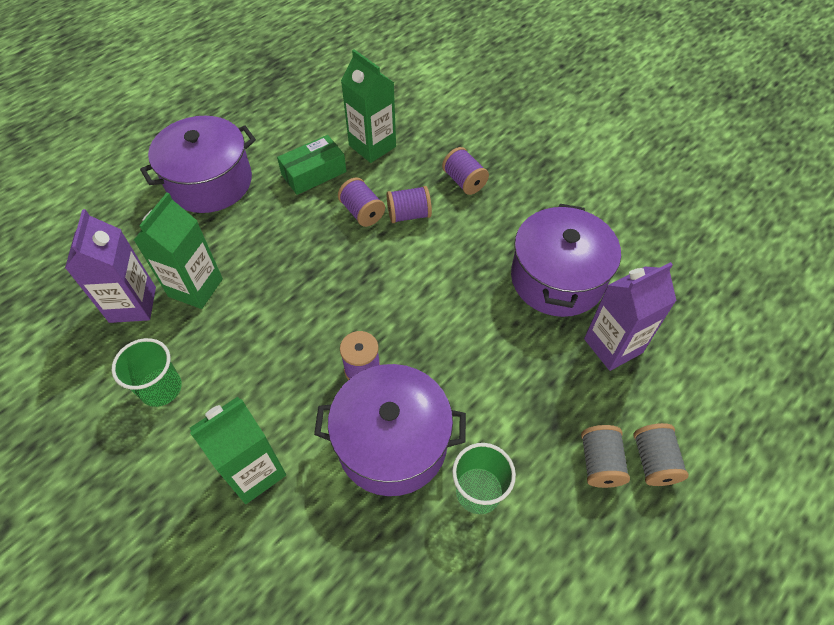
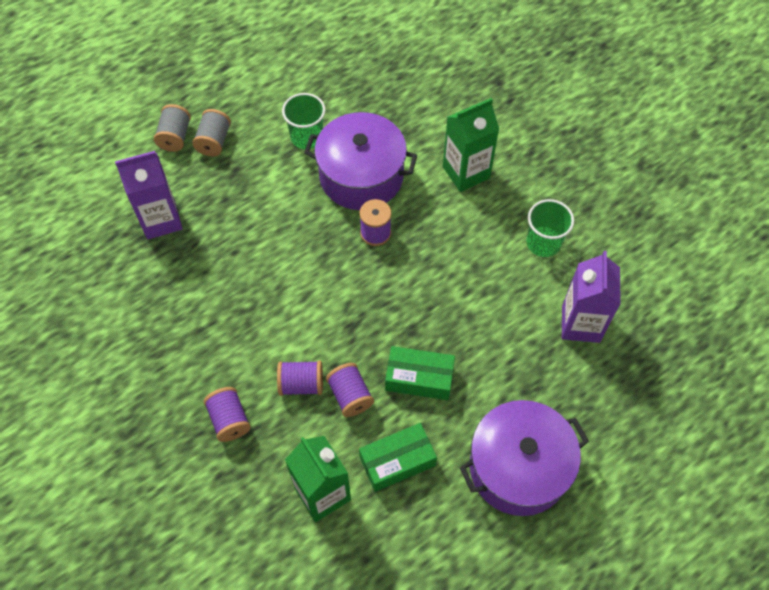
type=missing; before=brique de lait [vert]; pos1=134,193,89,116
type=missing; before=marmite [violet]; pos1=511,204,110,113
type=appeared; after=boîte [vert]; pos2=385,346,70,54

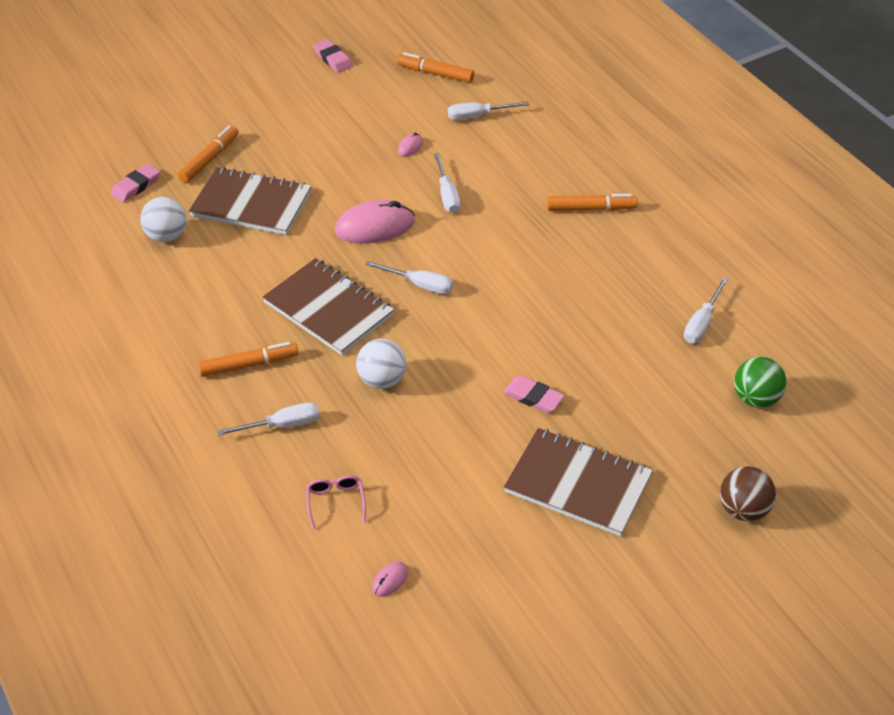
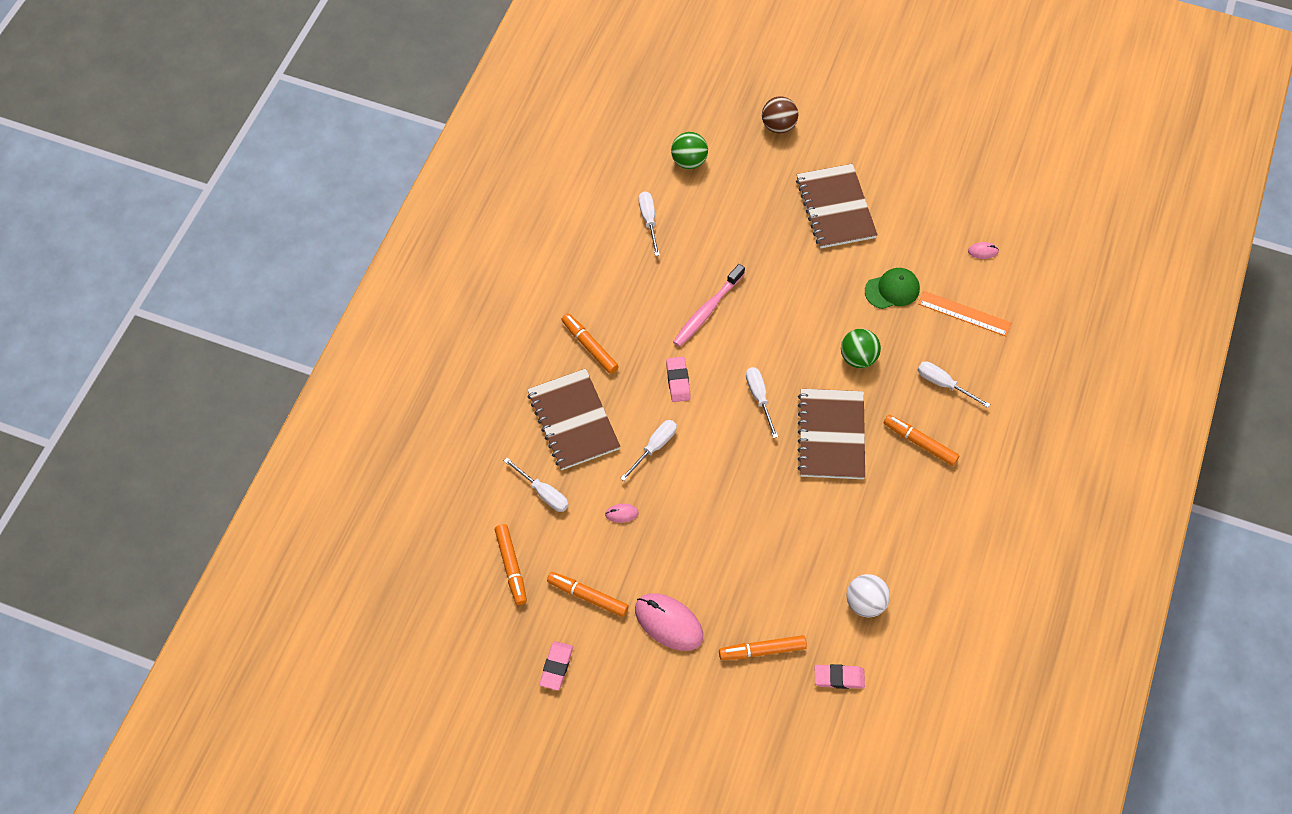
type=relocated; before=carnet [marron]; pos1=189,167,122,68; pos2=527,368,94,102
type=relocated; before=souris [rose]; pos1=335,200,80,44; pos2=635,593,68,58
type=spun; before=tournevis [blanc]; pos1=684,278,44,65; pos2=639,191,21,65; turn=-90
type=colour; before=balle [blanc]; after=balle [vert]; pos1=356,339,50,50; pos2=841,329,40,39
type=relocated; before=gomme [rose]; pos1=503,375,62,38; pos2=666,357,25,45
type=exchanged; before=lunettes [rose]; after=règle [orange]; pos1=306,475,60,55; pos2=919,291,92,45
type=appeared; after=brosse à dents [rose]; pos2=673,264,72,83
type=appeared; after=casquette [vert]; pos2=865,268,55,41
type=appeared; after=feutre [orange]; pos2=547,572,82,45

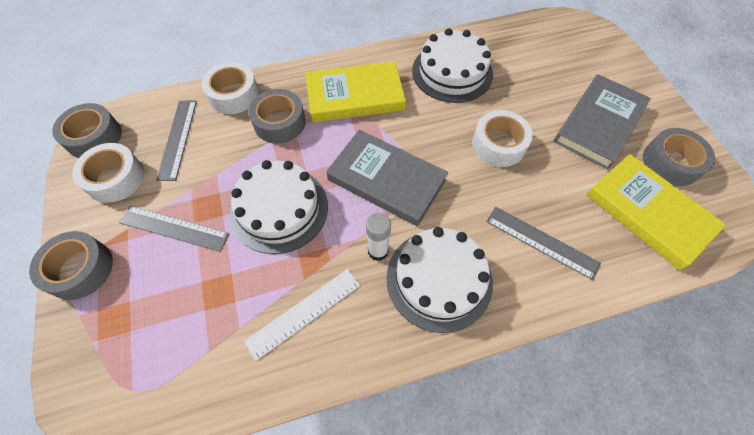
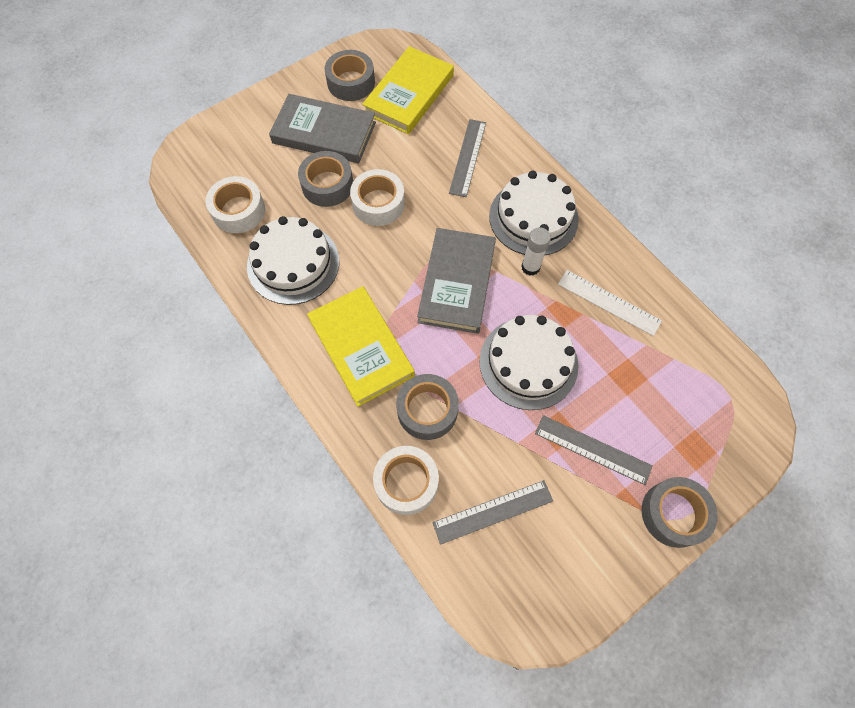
type=relocated; before=ruban adhésif [gris]; pos1=52,103,70,55; pos2=298,151,55,56
type=relocated; before=ruban adhésif [blanc]; pos1=72,143,72,60; pos2=206,176,59,57
type=spun; before=règle [gris]; pos1=119,206,111,46; pos2=535,415,118,70; turn=-60

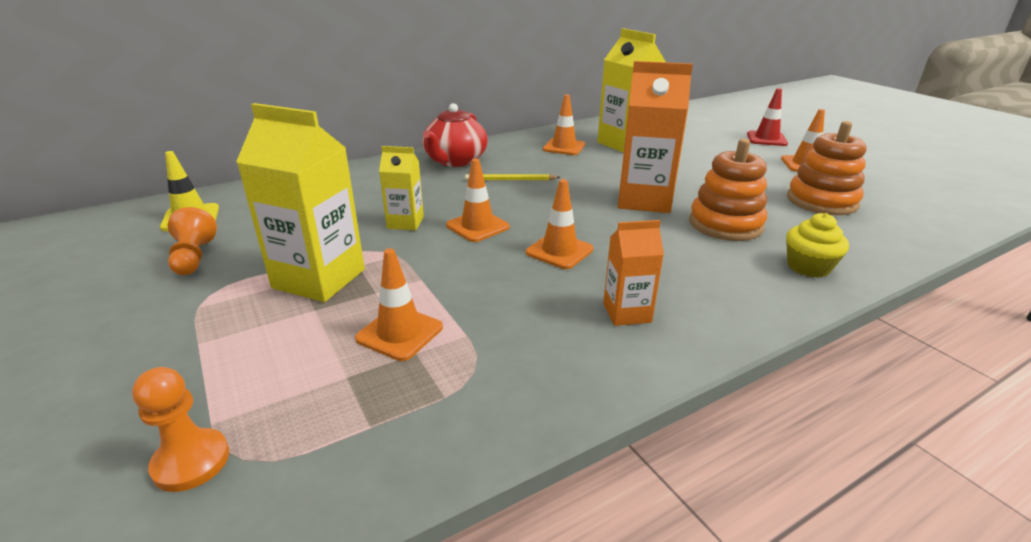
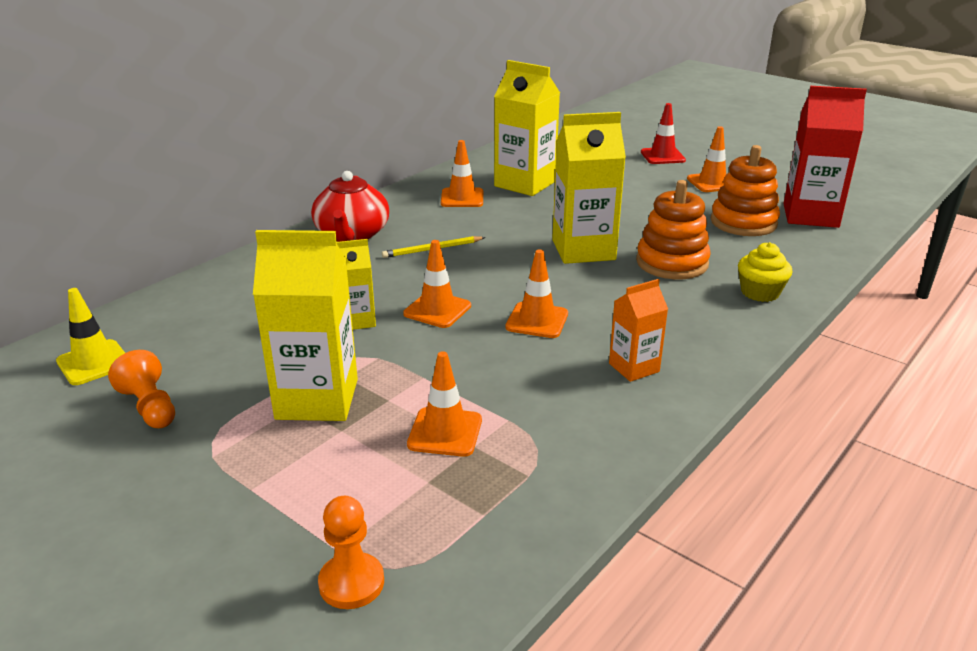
type=colour; before=brique de lait [orange]; after=brique de lait [jaune]; pos1=618,61,75,152; pos2=552,112,74,152
type=appeared; after=brique de lait [rouge]; pos2=783,86,84,142

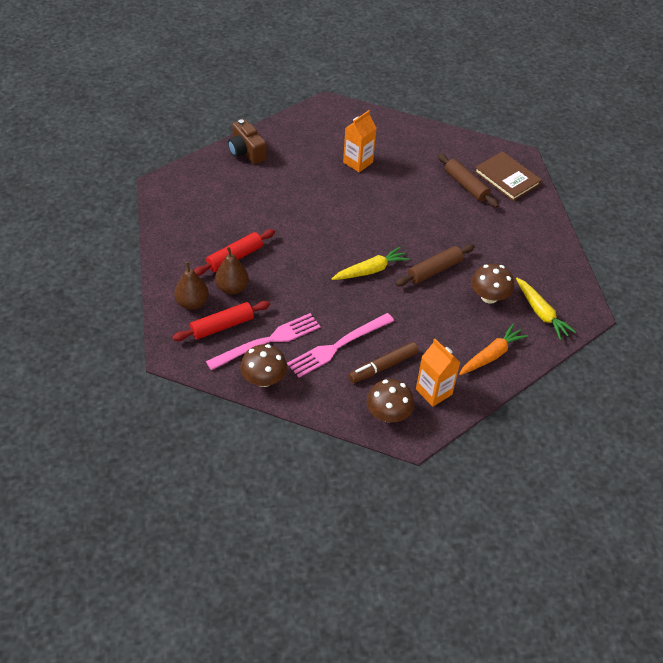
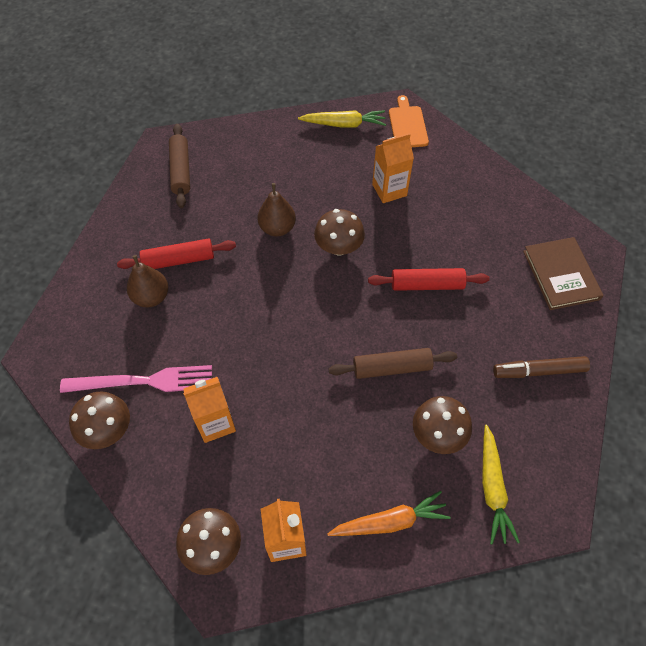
type=missing; before=appareil photo [marron]; pos1=228,119,39,45
type=relocated; before=rouleau à pâtisserie [marron]; pos1=437,153,62,55; pos2=169,124,21,84
type=relocated; before=carotte [jaune]; pos1=332,247,78,33; pos2=298,110,88,18
type=relocated; before=poire [marron]; pos1=174,262,35,48; pos2=257,183,39,54
type=relocated; before=rouleau à pâtisserie [rouge]; pos1=172,301,98,40; pos2=368,268,122,23
type=exchanged; before=fourchette [rose]; after=brique de lait [orange]; pos1=287,313,107,65; pos2=183,377,53,66
type=relocated; before=feutre [marron]; pos1=348,342,71,41; pos2=493,356,97,22
type=appeared; after=planche à découper [orange]; pos2=389,95,40,52
type=appeared; after=champignon [marron]; pos2=314,209,51,46

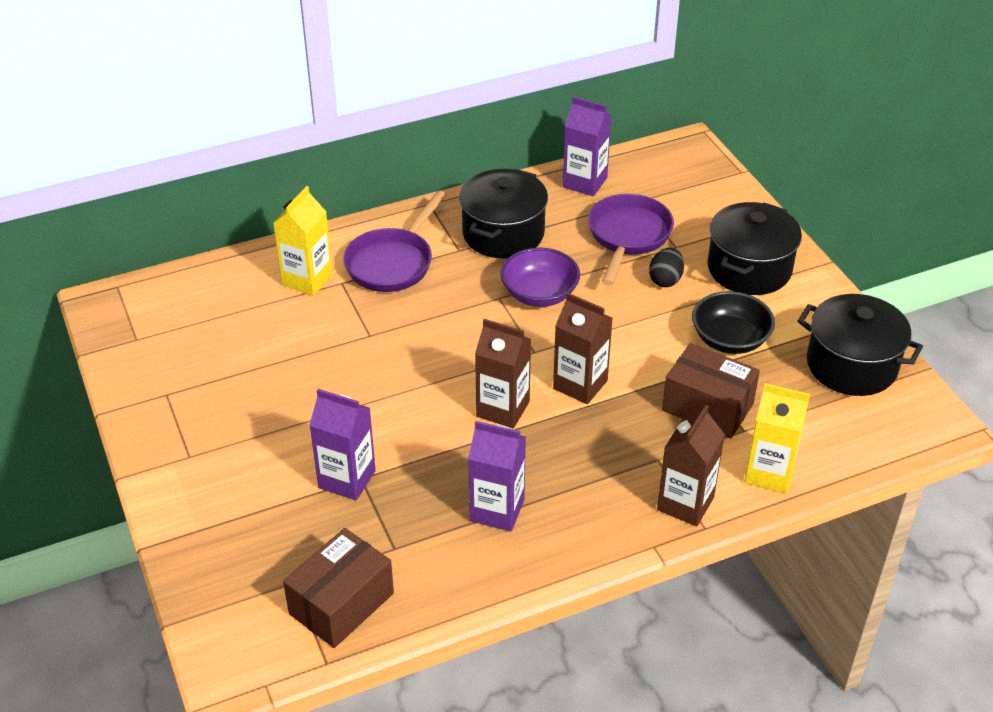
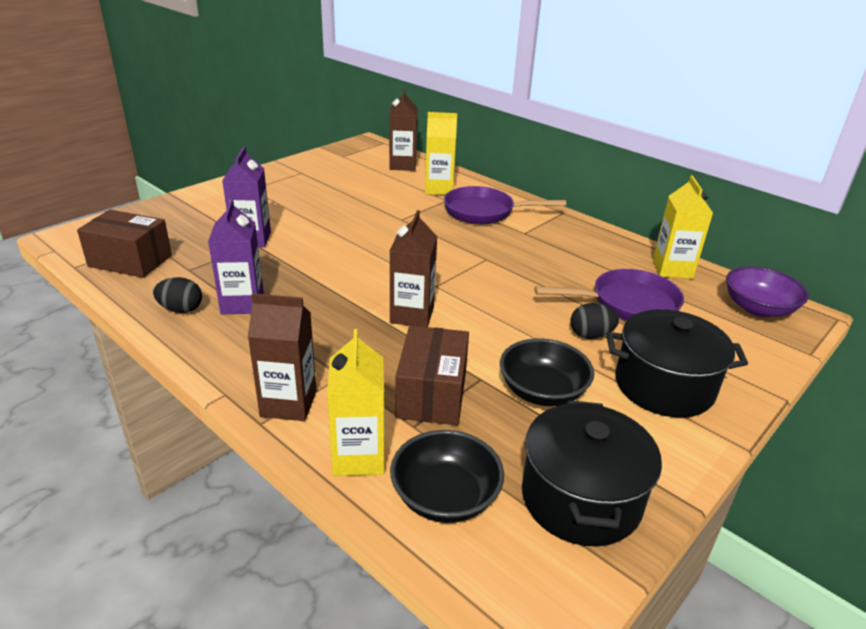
type=colour; before=brique de lait [violet]; after=brique de lait [jaune]; pos1=562,97,49,99; pos2=653,175,60,104
type=missing; before=marmite [noir]; pos1=459,168,89,90
type=relocated; before=bol [violet]; pos1=501,248,79,59; pos2=726,266,83,51
type=relocated; before=brique de lait [marron]; pos1=475,319,56,109; pos2=389,89,29,82
type=appeared; after=œuf [noir]; pos2=153,277,49,36
type=appeared; after=bol [noir]; pos2=390,430,114,93

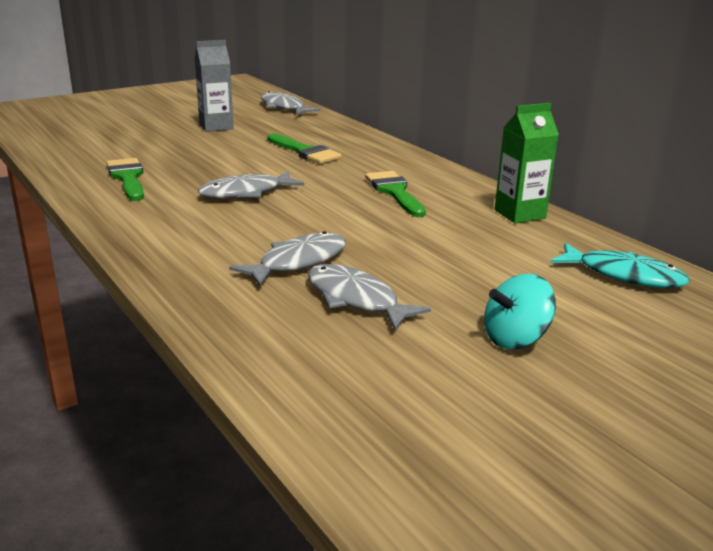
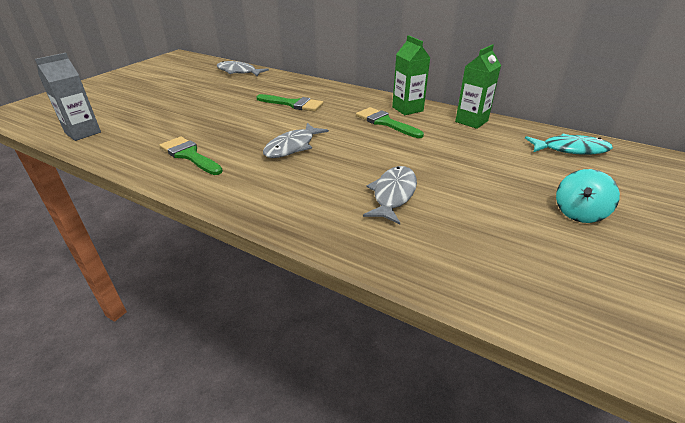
type=relocated; before=brique de lait [gris]; pos1=195,40,39,92; pos2=35,53,66,88
type=missing; before=poisson [gris]; pos1=308,264,123,67
type=appeared; after=brique de lait [vert]; pos2=392,35,38,80

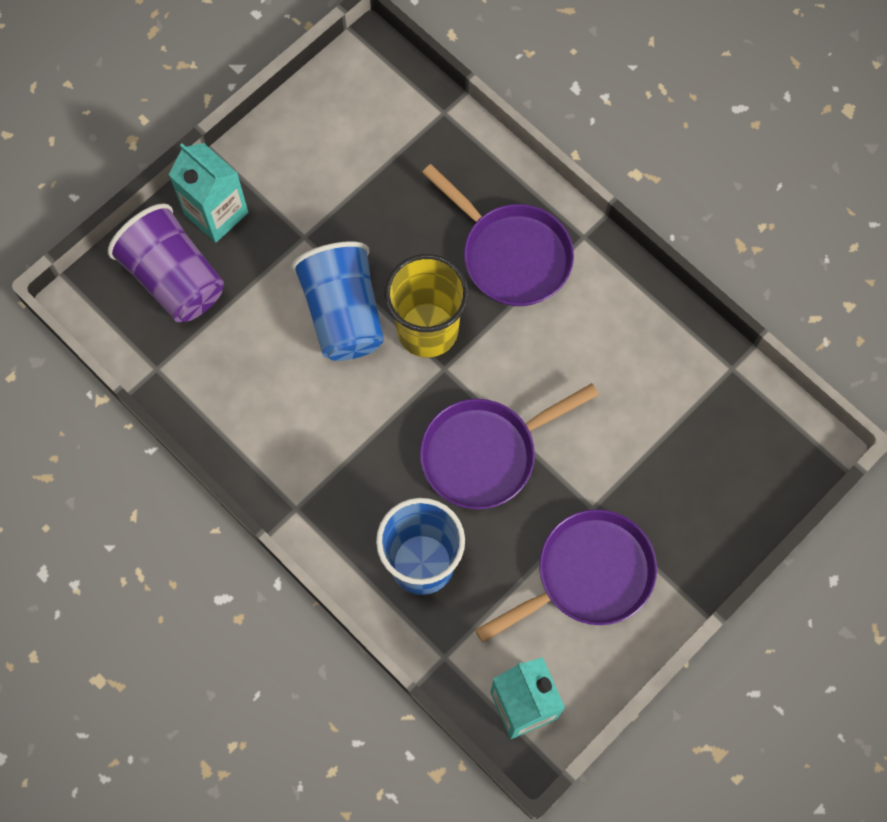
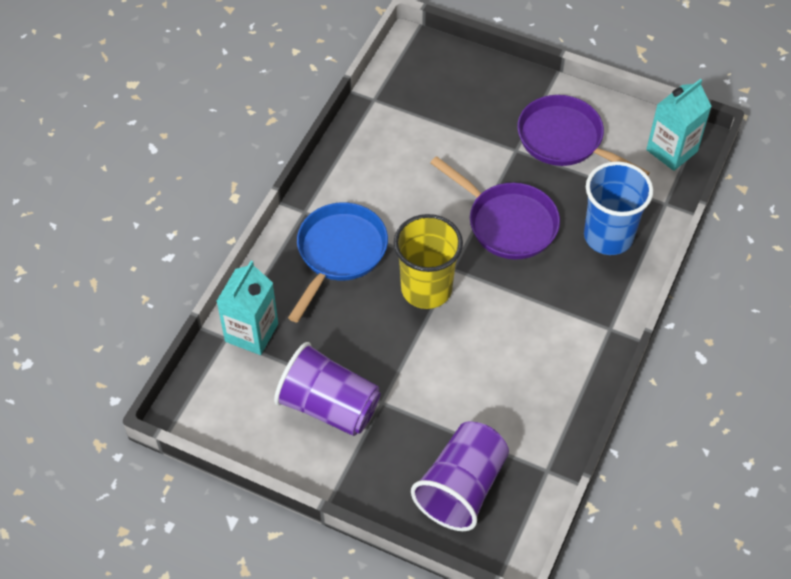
type=relocated; before=brique de lait [turquoise]; pos1=169,143,79,100; pos2=216,261,62,94
type=colour; before=poêle [violet]; after=poêle [bleu]; pos1=422,164,152,142; pos2=288,202,100,121
type=missing; before=gobelet [bleu]; pos1=292,241,92,120
type=appeared; after=gobelet [violet]; pos2=274,342,106,94

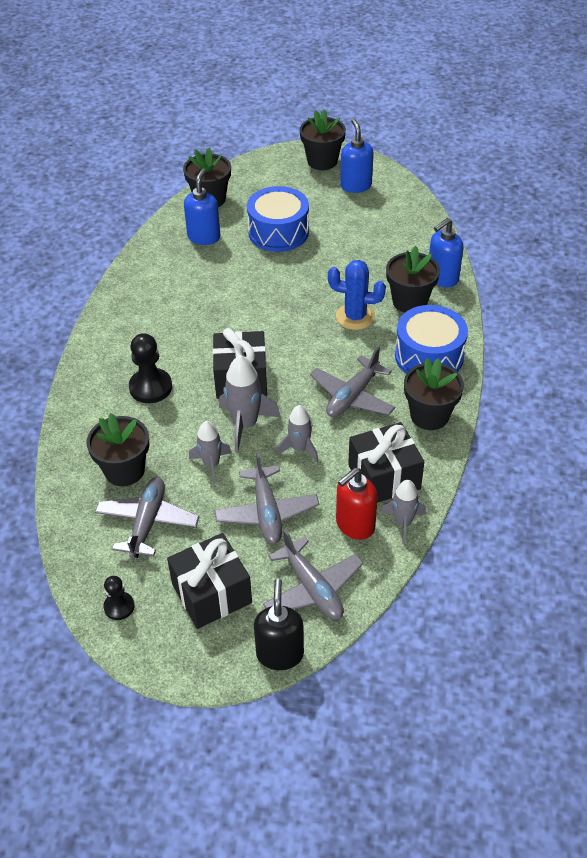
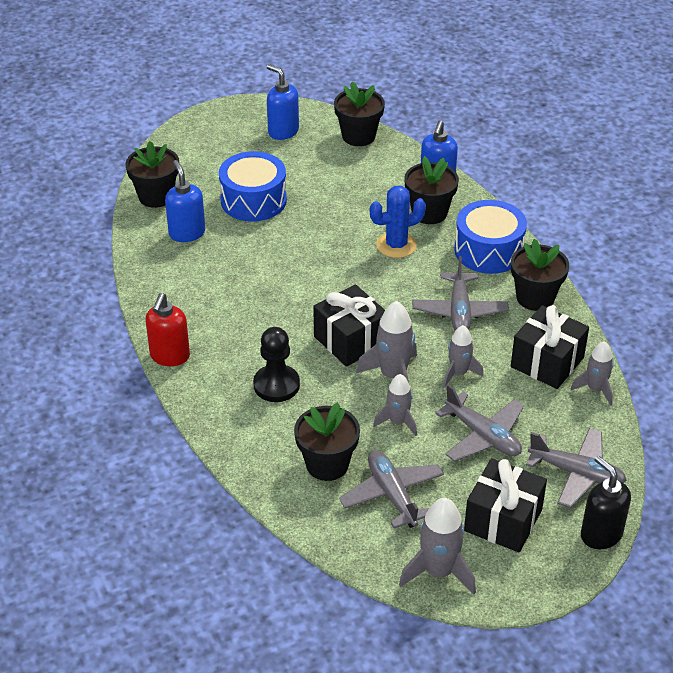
type=relocated; before=pot de fleurs [noir]; pos1=300,109,46,61; pos2=334,82,51,64
type=relocated; before=distributeur de savon [rouge]; pos1=336,468,42,72; pos2=145,293,45,73
type=exchanged; before=pion [noir]; after=fusée [gris]; pos1=103,576,31,44; pos2=399,498,77,96

